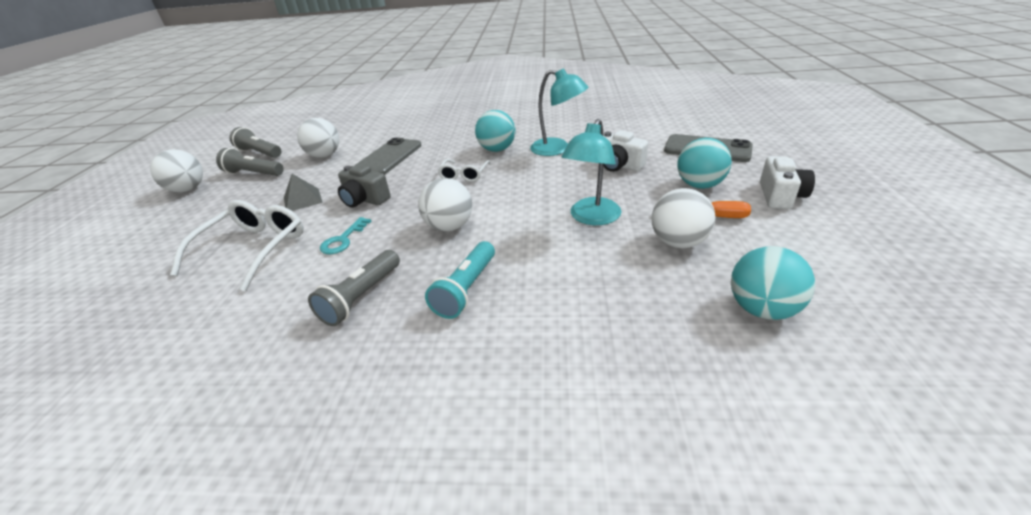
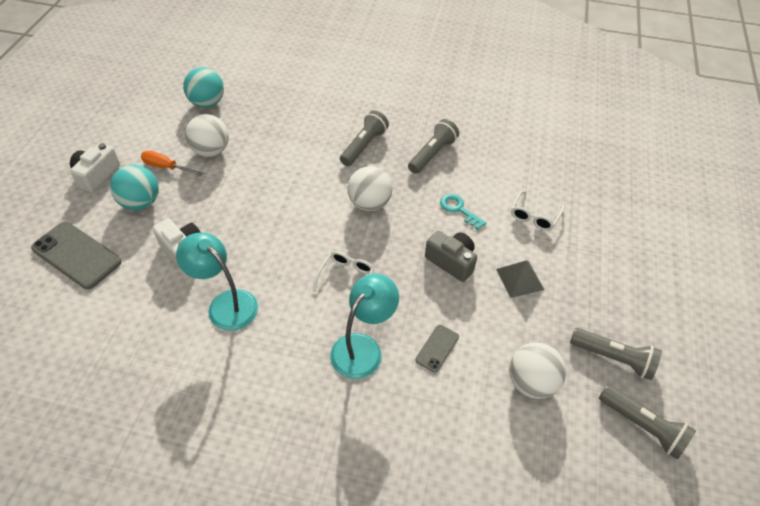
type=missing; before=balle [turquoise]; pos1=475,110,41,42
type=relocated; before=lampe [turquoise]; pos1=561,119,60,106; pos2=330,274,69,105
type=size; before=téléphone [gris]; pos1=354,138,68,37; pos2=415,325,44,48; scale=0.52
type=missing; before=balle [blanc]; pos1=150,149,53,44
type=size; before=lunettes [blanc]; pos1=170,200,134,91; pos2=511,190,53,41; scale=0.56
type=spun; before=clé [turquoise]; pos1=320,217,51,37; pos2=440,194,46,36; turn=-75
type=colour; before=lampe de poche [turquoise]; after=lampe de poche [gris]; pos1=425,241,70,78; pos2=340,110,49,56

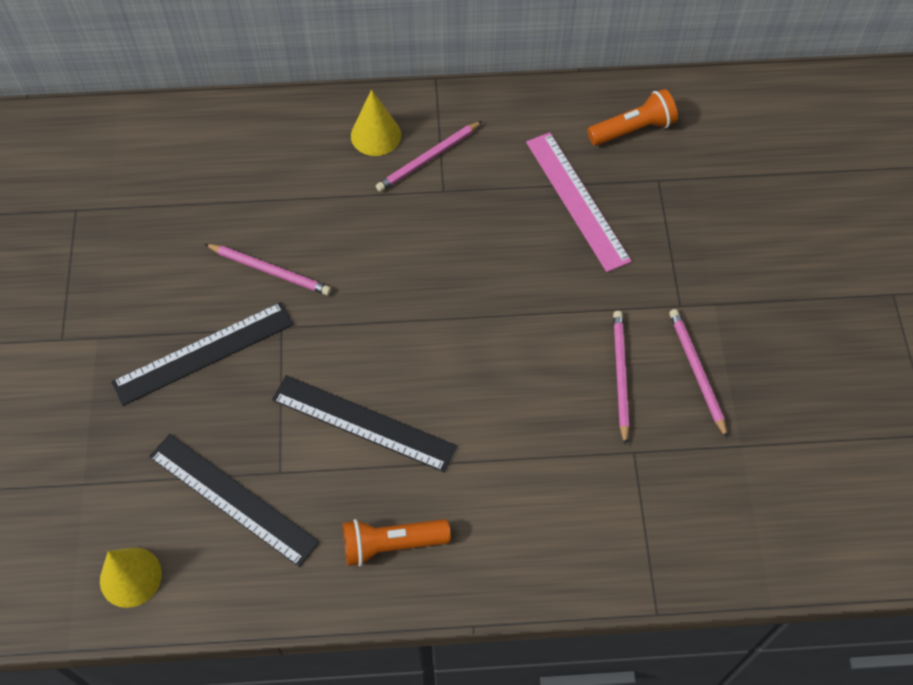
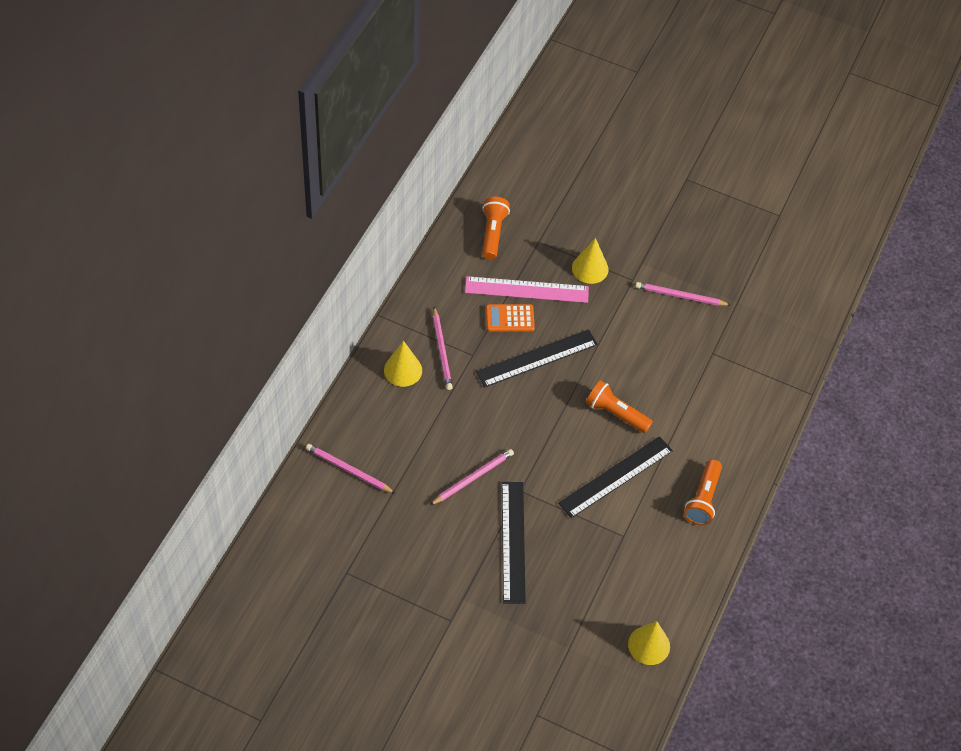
type=relocated; before=crayon [rose]; pos1=613,311,16,135; pos2=306,444,90,50
type=relocated; before=règle [noir]; pos1=149,434,171,133; pos2=476,329,122,58
type=appeared; after=cône [jaune]; pos2=572,238,37,46
type=appeared; after=calculatrice [orange]; pos2=486,304,49,28
type=appeared; after=lampe de poche [orange]; pos2=586,380,67,53

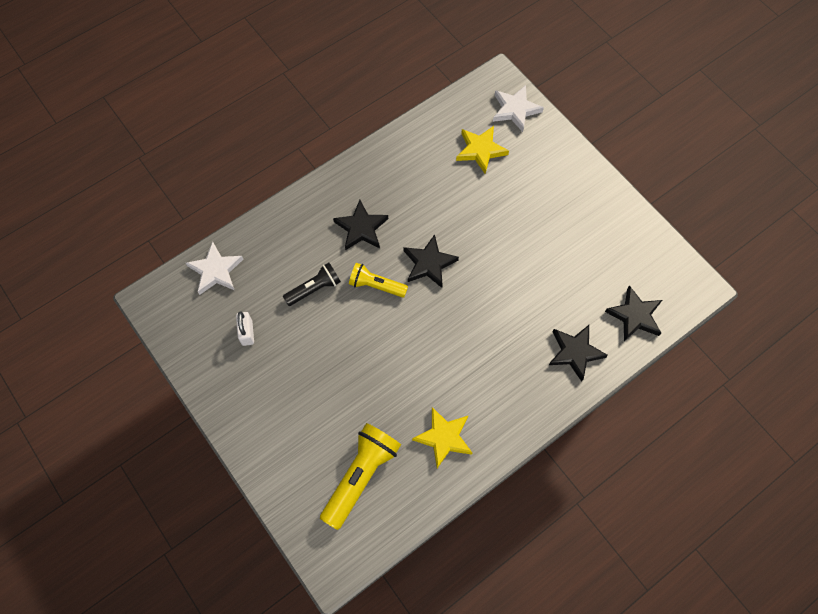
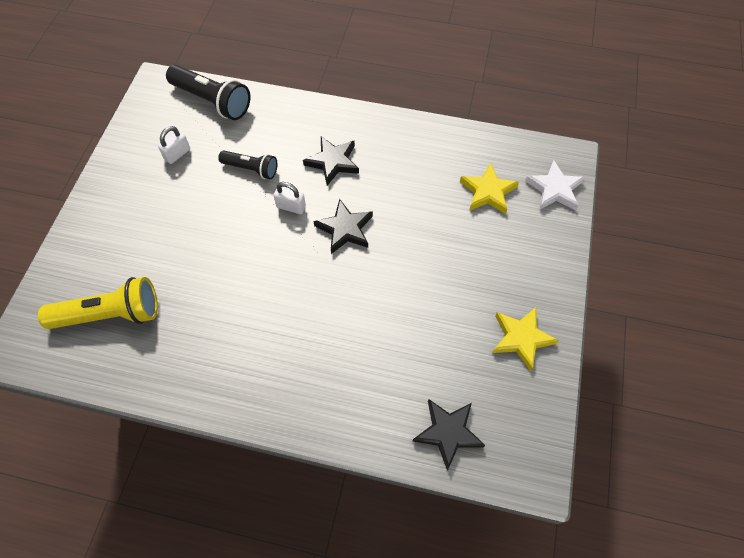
type=exchanged; before=étoile [blanc]; after=lampe de poche [noir]; pos1=186,241,57,54; pos2=166,65,84,55
type=exchanged; before=lampe de poche [jaune]; after=cadenas [blanc]; pos1=349,263,59,35; pos2=274,182,32,32
type=missing; before=étoile [noir]; pos1=549,325,59,57
type=relocated; before=étoile [jaune]; pos1=412,407,60,61; pos2=492,307,67,64

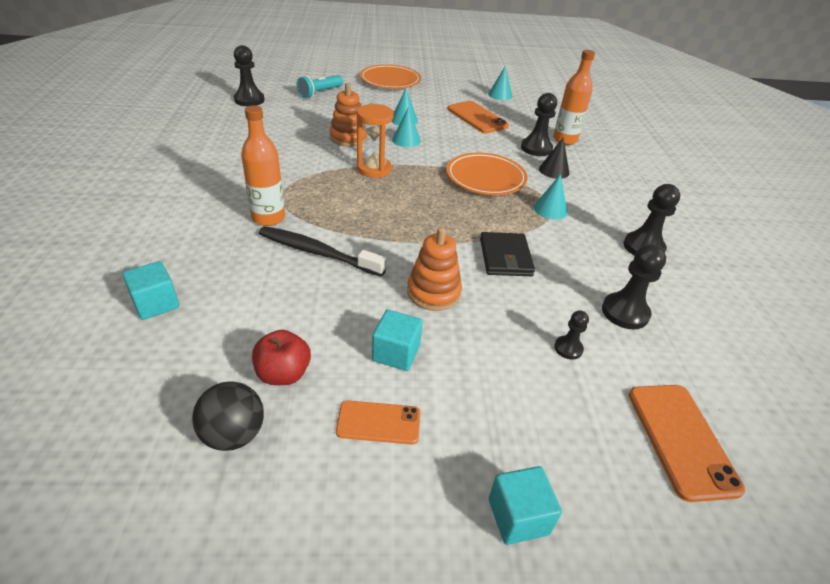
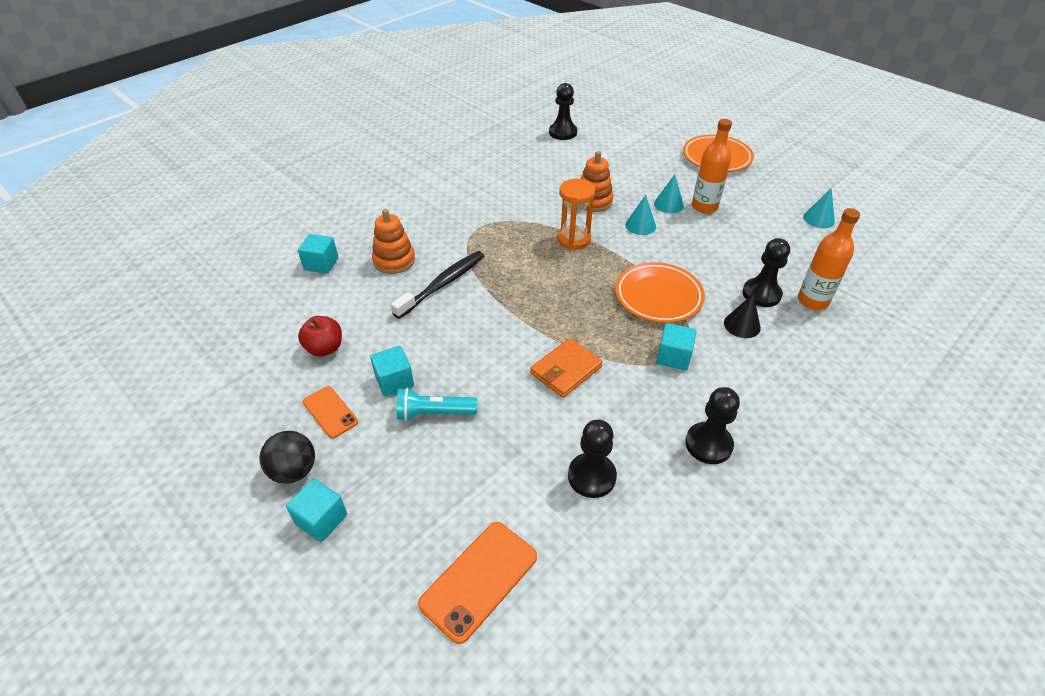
type=relocated; before=lampe de poche [turquoise]; pos1=296,75,47,23; pos2=396,388,81,33
type=missing; before=téléphone [orange]; pos1=448,101,61,32
type=relocated; before=bouteille [orange]; pos1=241,106,44,120; pos2=692,119,40,94
type=exchanged; before=cône [turquoise]; after=cube [turquoise]; pos1=534,174,33,46; pos2=656,323,40,47
type=spun; before=brosse à dents [noir]; pos1=259,226,128,51; pos2=391,251,93,68; turn=60
type=relocated; before=jouet à empiler [orange]; pos1=407,227,55,84; pos2=372,209,43,65
type=colour; before=portefeuille [noir]; after=portefeuille [orange]; pos1=480,232,55,44; pos2=530,338,73,60
type=missing; before=pion [noir]; pos1=554,310,35,49
type=relocated; before=balle [noir]; pos1=192,381,72,70; pos2=259,431,56,53

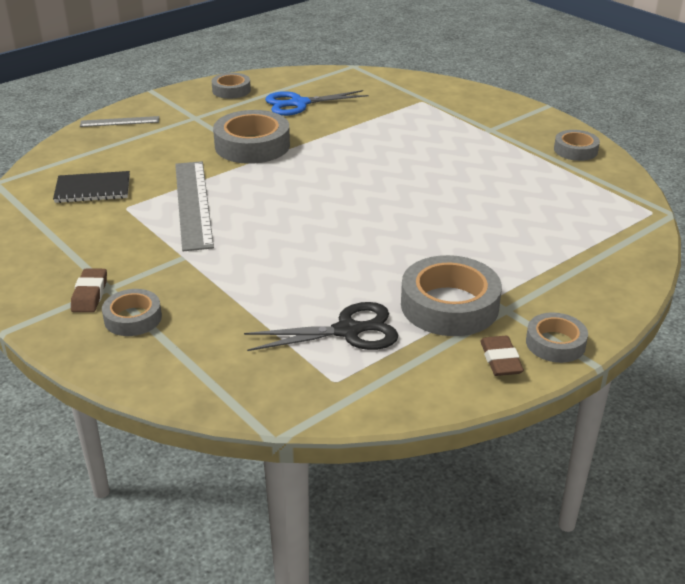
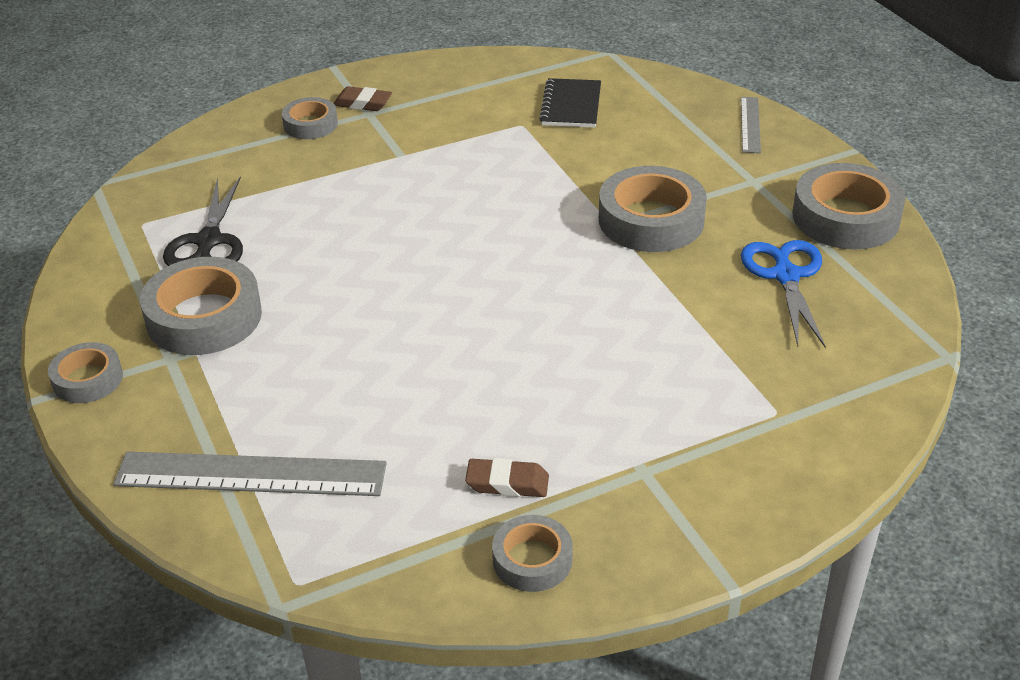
type=size; before=ruban adhésif [gris]; pos1=212,73,39,26; pos2=793,163,113,86; scale=1.75
type=relocated; before=règle [gris]; pos1=175,161,39,90; pos2=113,452,274,44
type=relocated; before=gomme [marron]; pos1=480,336,44,40; pos2=465,458,84,39

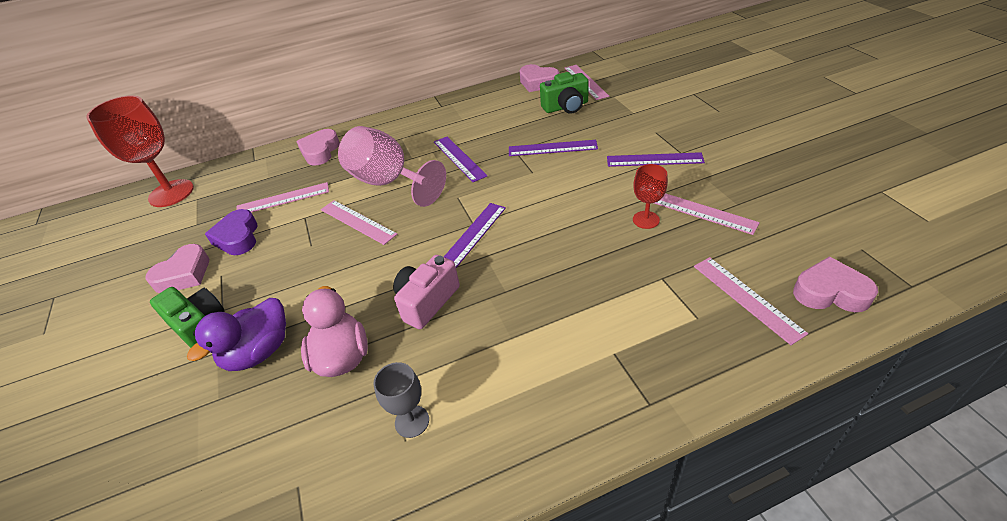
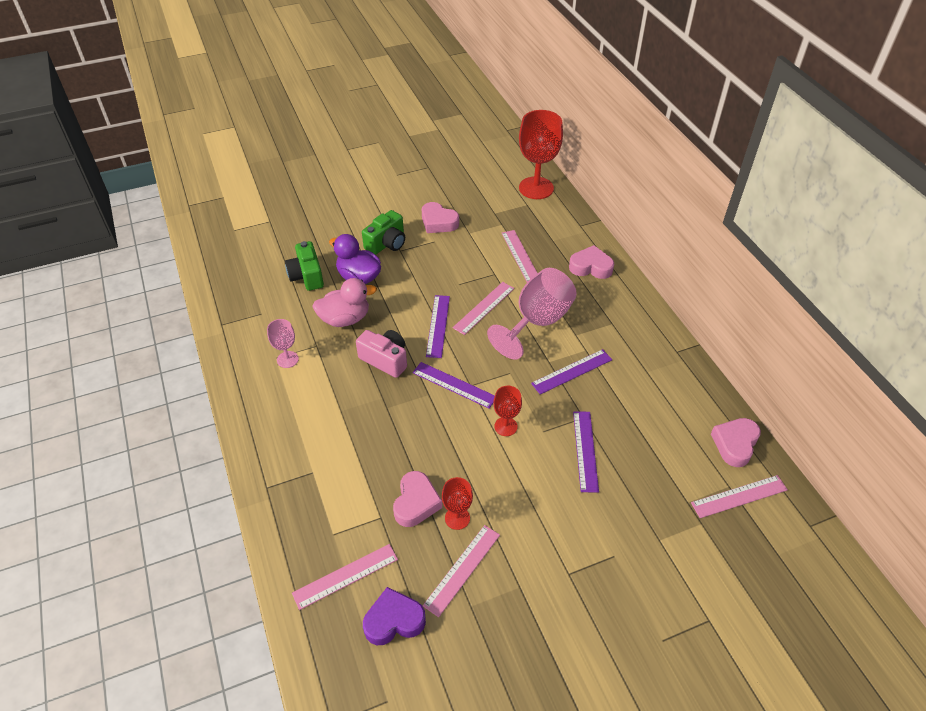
type=relocated; before=appareil photo [vert]; pos1=540,72,49,42; pos2=285,241,39,50
type=relocated; before=règle [violet]; pos1=607,152,98,15; pos2=426,295,24,63
type=relocated; before=cœur [violet]; pos1=205,209,53,46; pos2=363,587,63,58
type=relocated; before=cœur [rose]; pos1=793,257,85,55; pos2=393,471,49,56
type=colour; before=verre à pied [gris]; after=verre à pied [rose]; pos1=373,362,56,76; pos2=267,319,32,49
type=appeared; after=verre à pied [rouge]; pos2=493,386,29,50

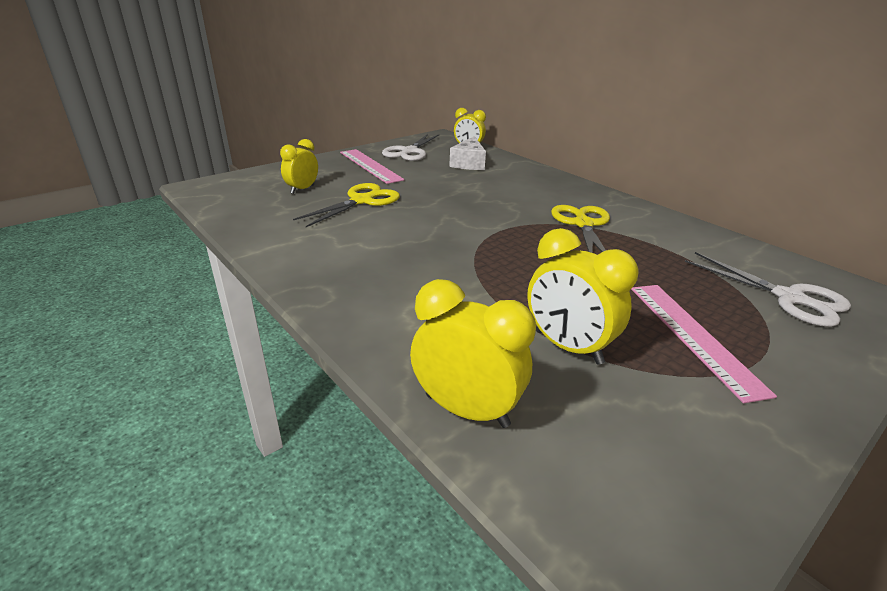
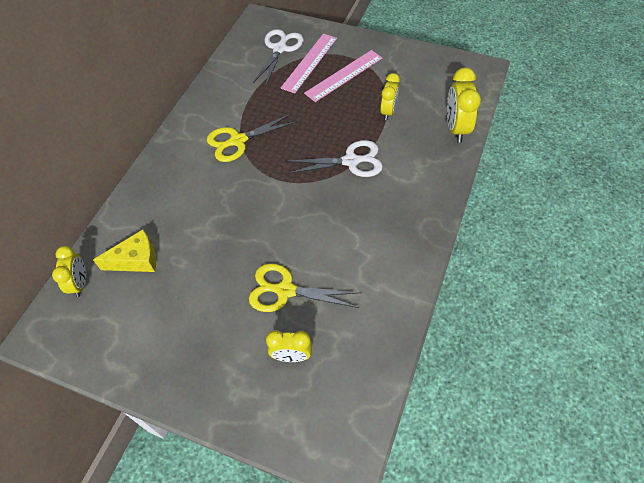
type=relocated; before=ciseaux [blanc]; pos1=382,134,57,27; pos2=286,140,97,37
type=colour; before=fromage [blanc]; after=fromage [jaune]; pos1=449,136,37,34; pos2=93,230,63,42
type=relocated; before=règle [rose]; pos1=340,149,64,35; pos2=281,34,56,60
type=size; before=réveil [jaune]; pos1=527,228,112,137; pos2=380,73,20,47; scale=0.66

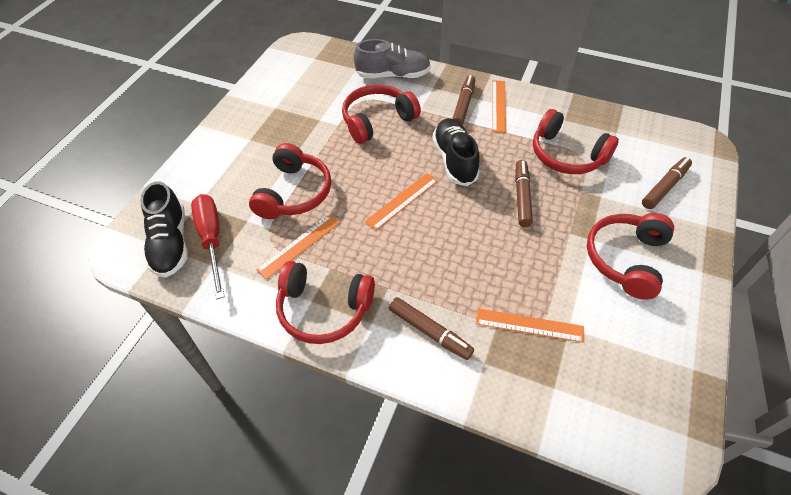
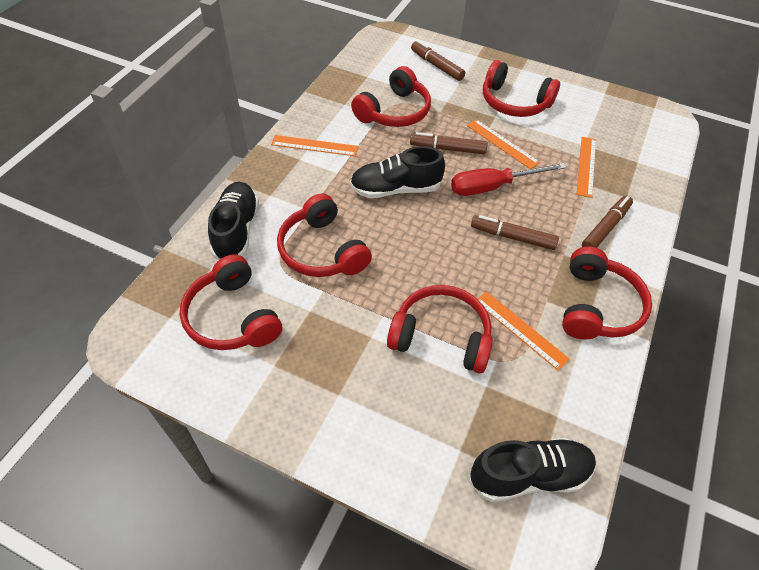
type=colour; before=chaussure [gris]; after=chaussure [noir]; pos1=354,39,77,39; pos2=208,182,51,78
type=relocated; before=feutre [marron]; pos1=452,75,23,50; pos2=471,215,88,35
type=relocated; before=règle [orange]; pos1=365,173,73,58; pos2=467,119,73,50
type=relocated; before=tournevis [rouge]; pos1=191,194,34,105; pos2=451,163,116,33
type=appeared; after=casque audio [rouge]; pos2=180,254,102,96

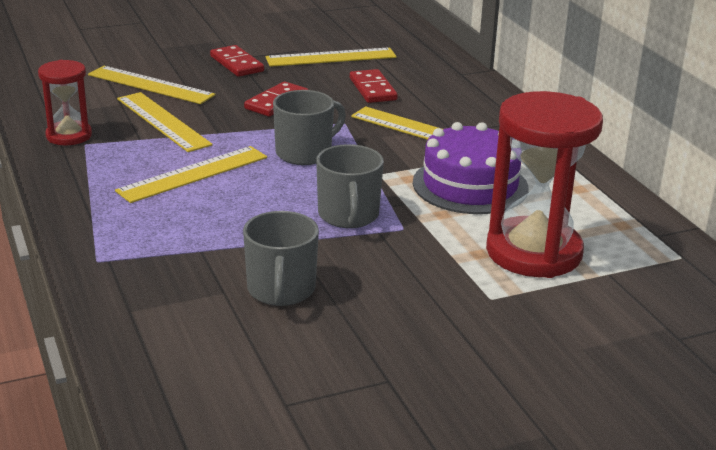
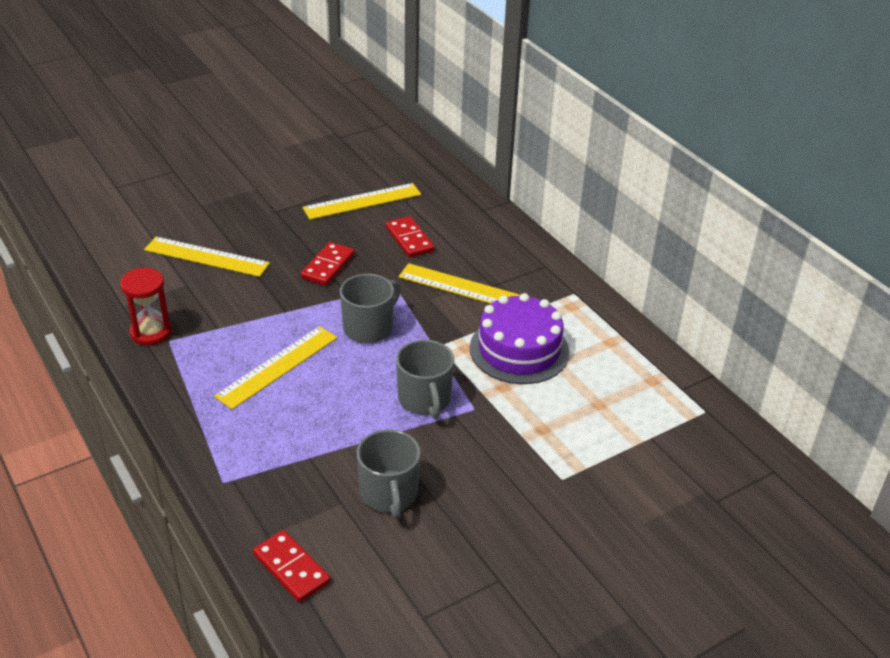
type=relocated; before=domino [rouge]; pos1=210,45,54,32; pos2=253,530,78,72
type=missing; before=sablier [rouge]; pos1=486,91,117,187
type=missing; before=règle [jaune]; pos1=117,92,96,60

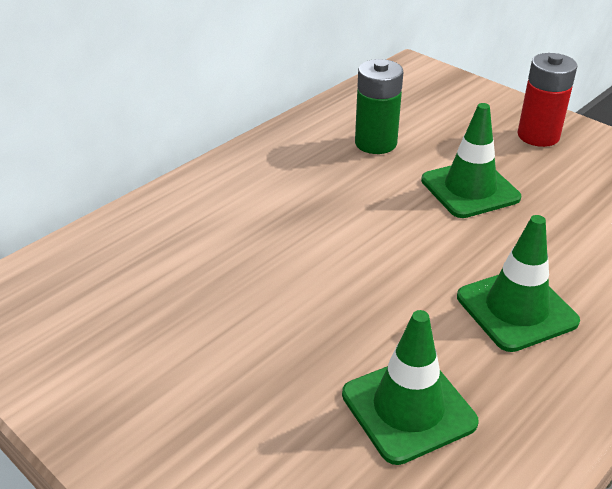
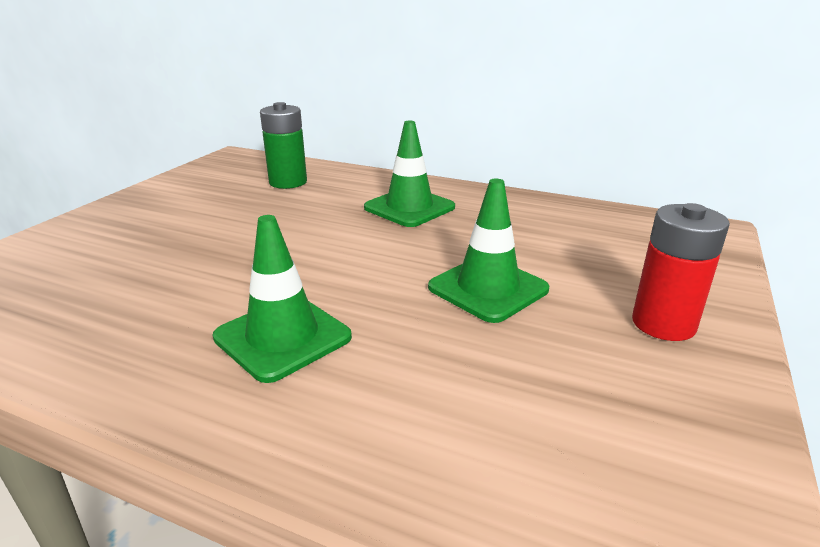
type=relocated; before=pile [vert]; pos1=355,59,48,95; pos2=260,102,47,87
type=relocated; before=cône de chantier [vert]; pos1=342,310,137,155; pos2=364,121,91,106

